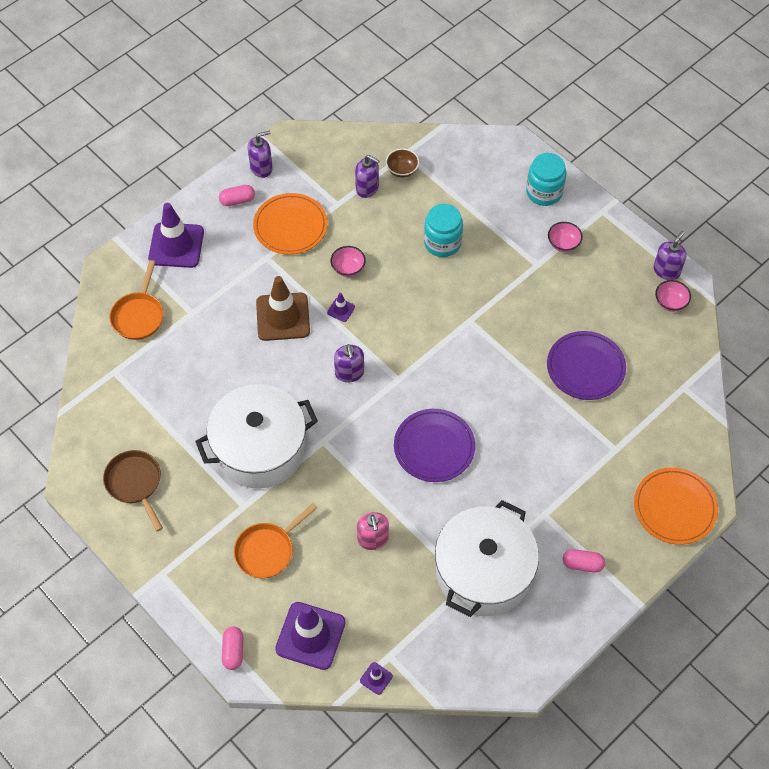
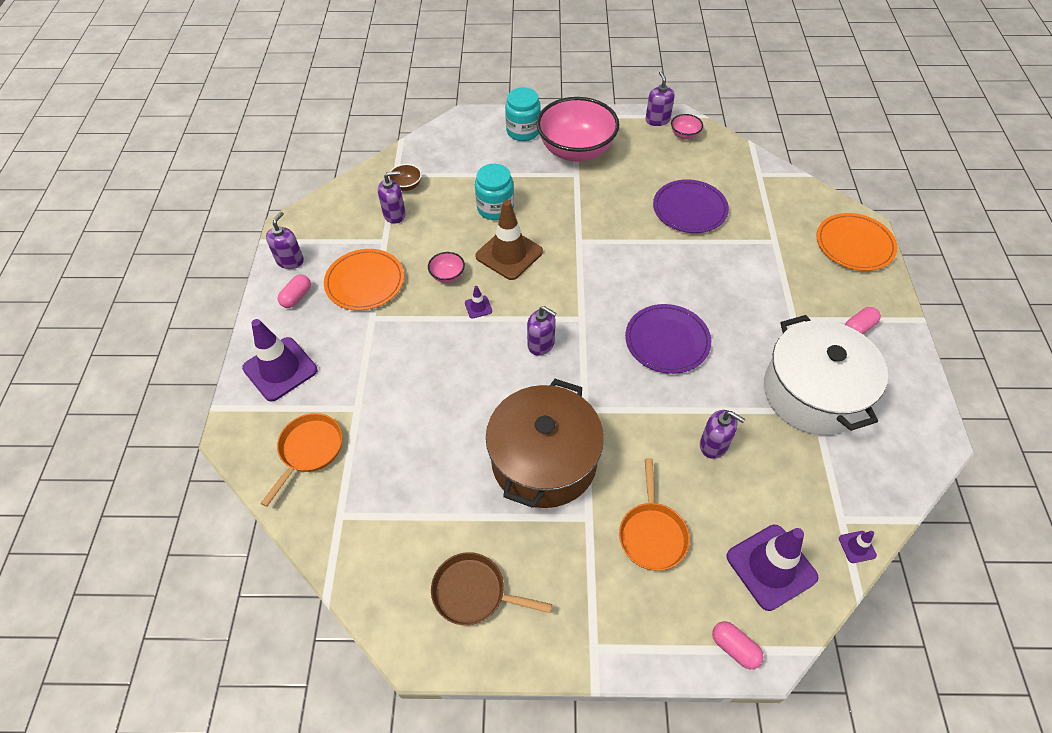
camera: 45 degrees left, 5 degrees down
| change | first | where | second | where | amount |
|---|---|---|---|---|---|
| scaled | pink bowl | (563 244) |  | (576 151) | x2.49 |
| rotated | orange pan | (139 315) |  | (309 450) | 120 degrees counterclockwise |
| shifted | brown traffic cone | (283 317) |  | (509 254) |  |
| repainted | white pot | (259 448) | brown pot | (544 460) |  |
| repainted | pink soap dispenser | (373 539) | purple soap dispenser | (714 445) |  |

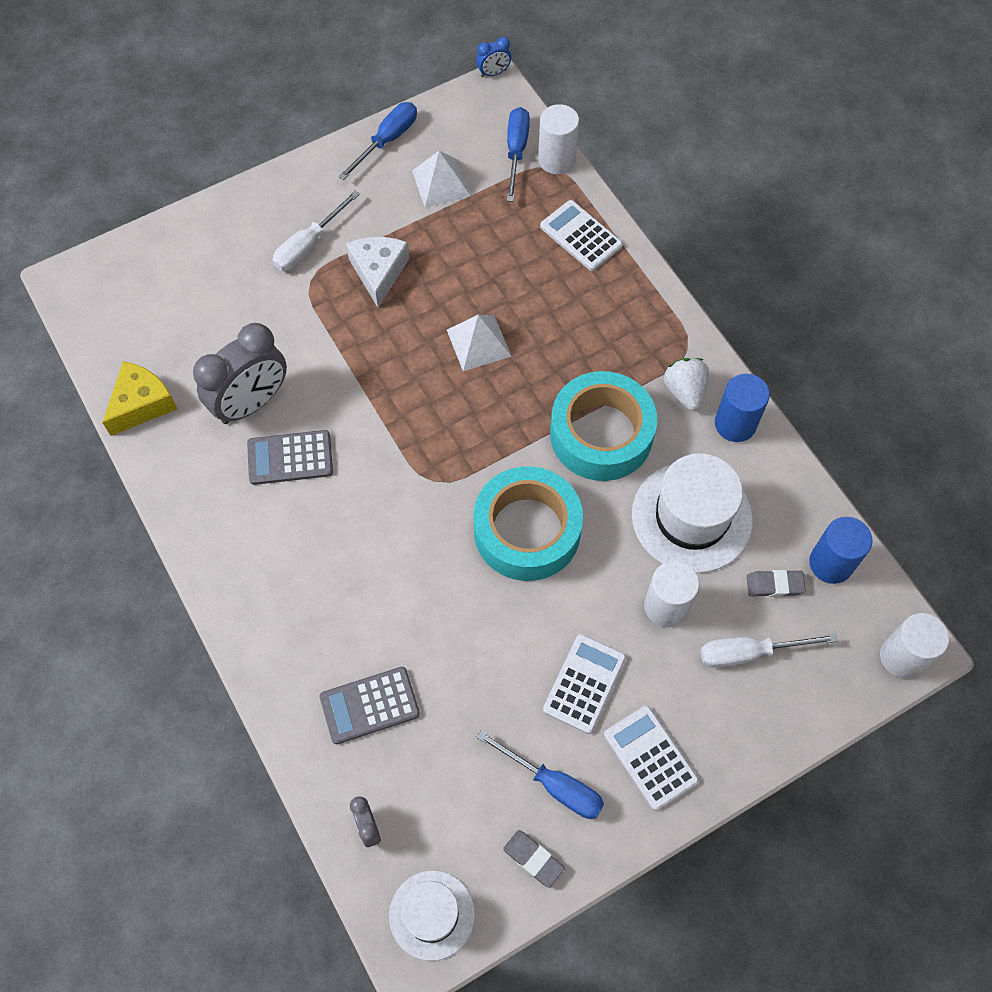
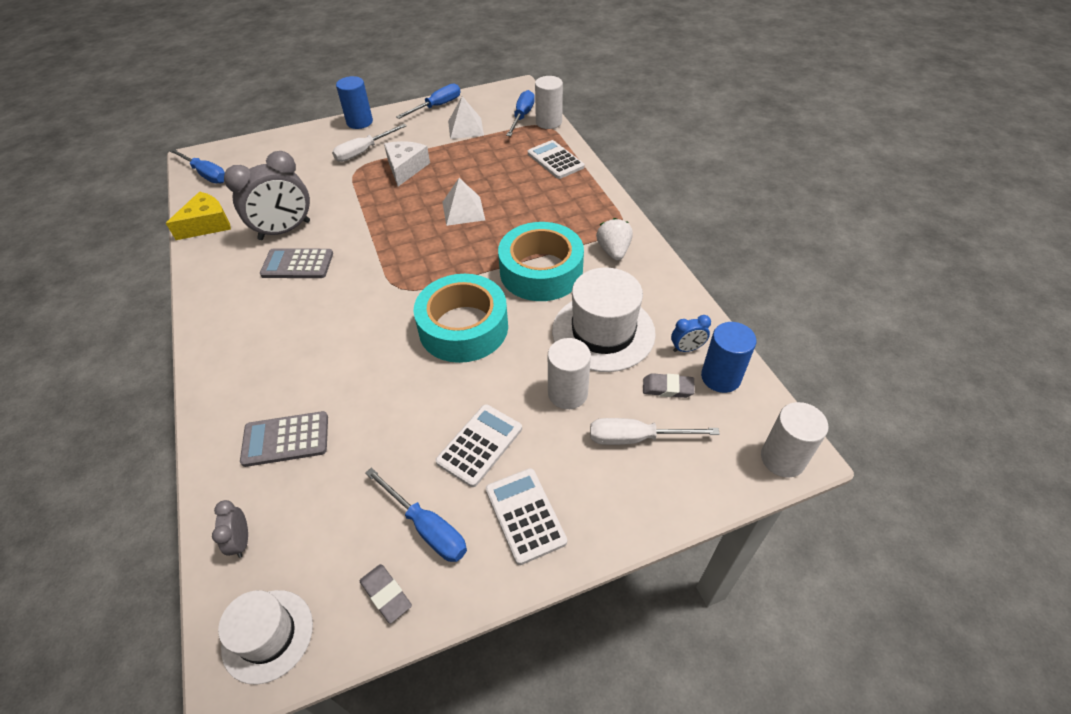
camera: 10 degrees right, 15 degrees down
| change | first | where | second | where | amount |
|---|---|---|---|---|---|
| shifted | blue clock | (493 73) |  | (687 349) |  |
| shifted | blue cylinder | (735 424) |  | (359 122) |  |
| new |  |  | blue screwdriver | (206 174) |  |

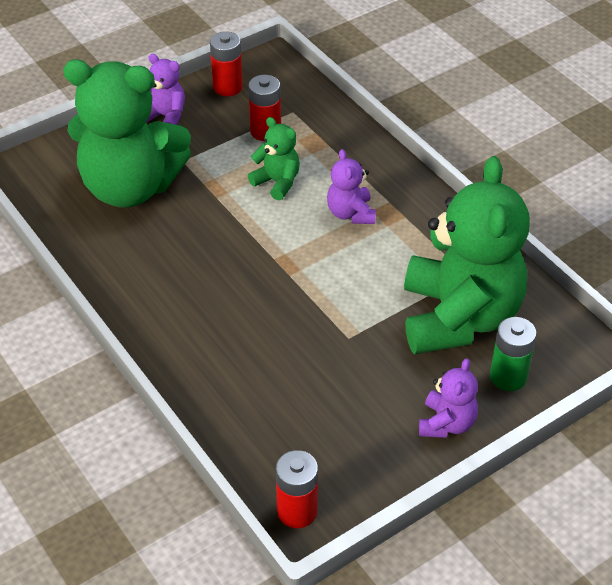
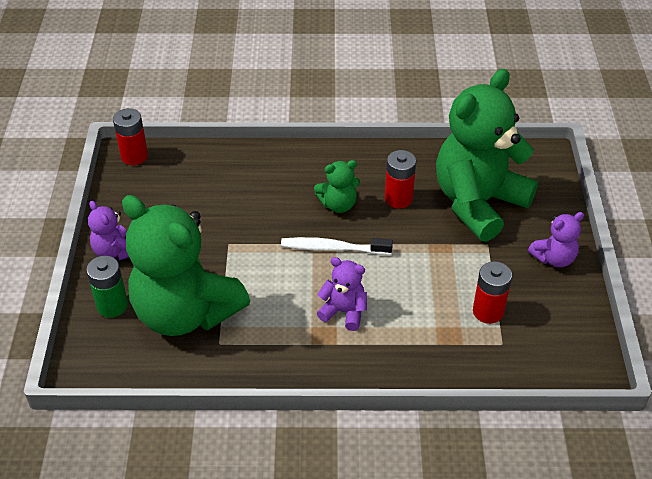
camera: 125 degrees right, 0 degrees up
| change | first | where | second | where | amount |
|---|---|---|---|---|---|
| shifted | red battery | (227 87) |  | (398 199) |  |
| shifted | green teddy bear | (277 182) |  | (338 204) |  |
| new |  |  | white toothbrush | (333 248) |  |

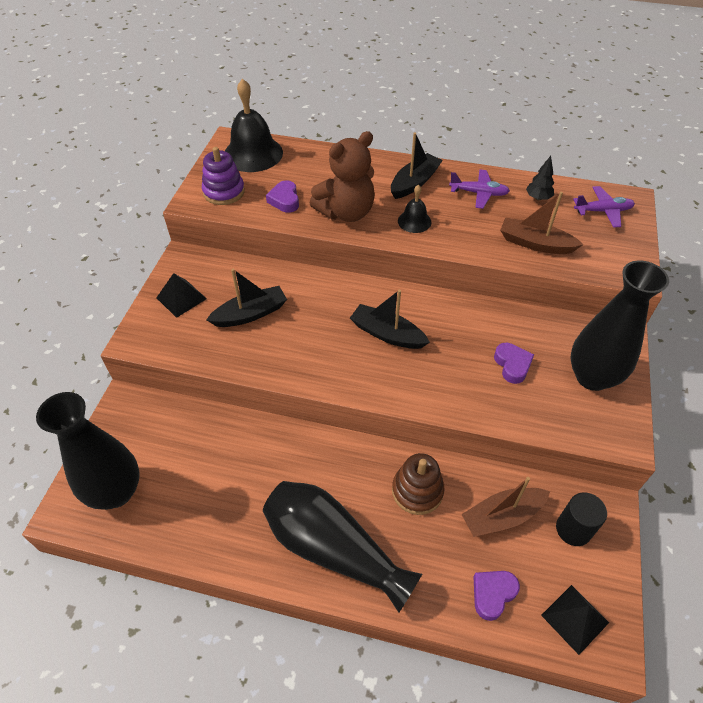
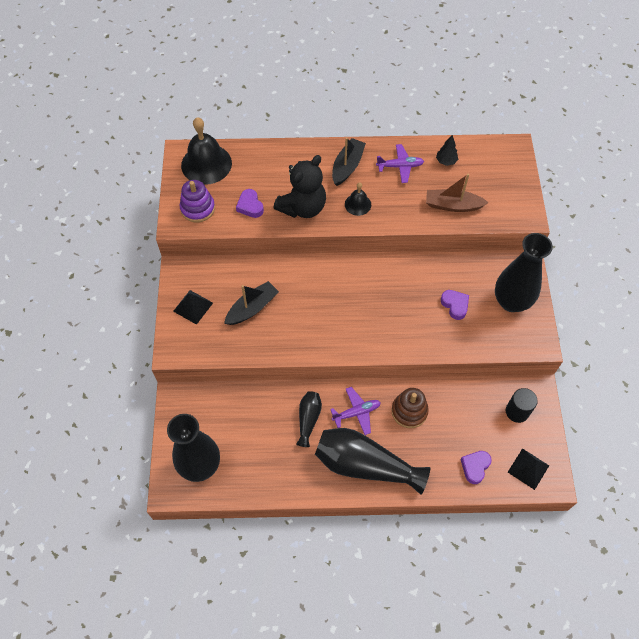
camera: 15 degrees left, 10 degrees up
| change | first | where | second | where | amount |
|---|---|---|---|---|---|
| repainted | brown teddy bear | (346 212) | black teddy bear | (303 207) |  |
| shifted | purple plane | (603 211) |  | (356 413) |  |
| gone | black boat | (387 334) |  |  |  |
| gone | brown boat | (502 516) |  |  |  |
| new |  |  | black vase | (308 419) |  |

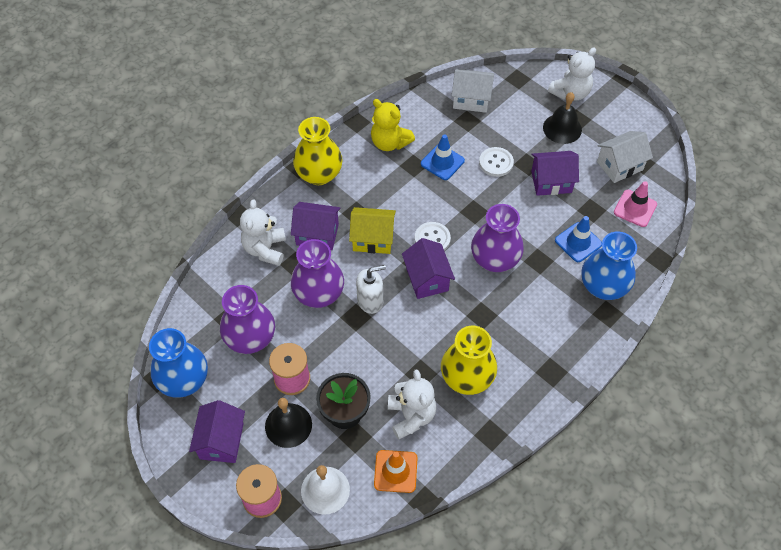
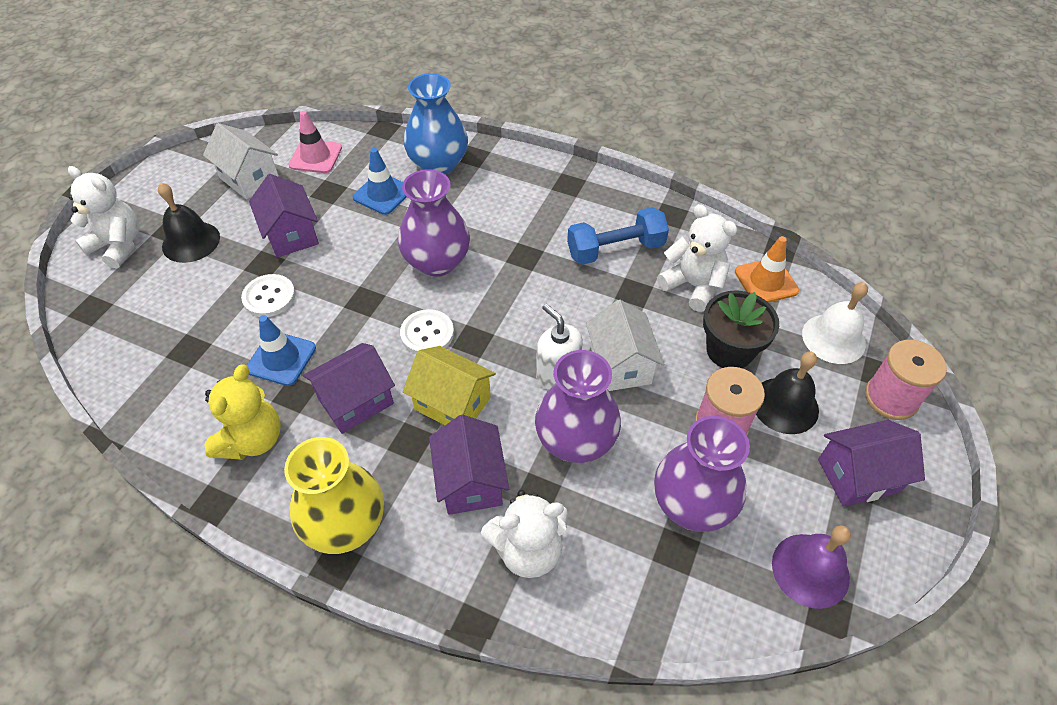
camera: 110 degrees left, 5 degrees down
| change | first | where | second | where | amount |
|---|---|---|---|---|---|
| shifted | white house | (471 99) |  | (620 365) |  |
| rotated | yellow house | (373 239) |  | (452 403) | 45 degrees counterclockwise |
| shifted | purple house | (427 279) |  | (356 401) |  |
| swapped | yellow vase | (467 378) | blue dumbbell | (615 249) |  |
| swapped | blue vase | (184 380) | purple bell | (810 570) |  |
| rotated | white teddy bear | (411 416) |  | (693 286) | 75 degrees clockwise |

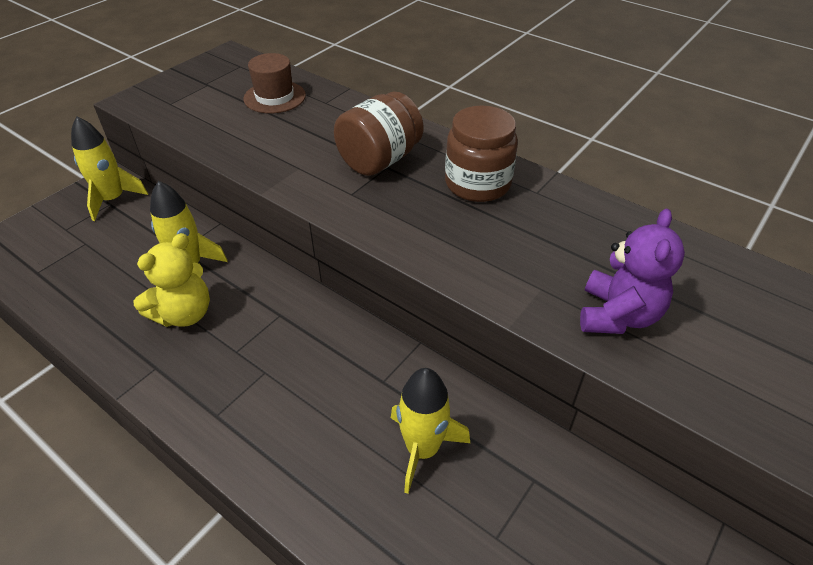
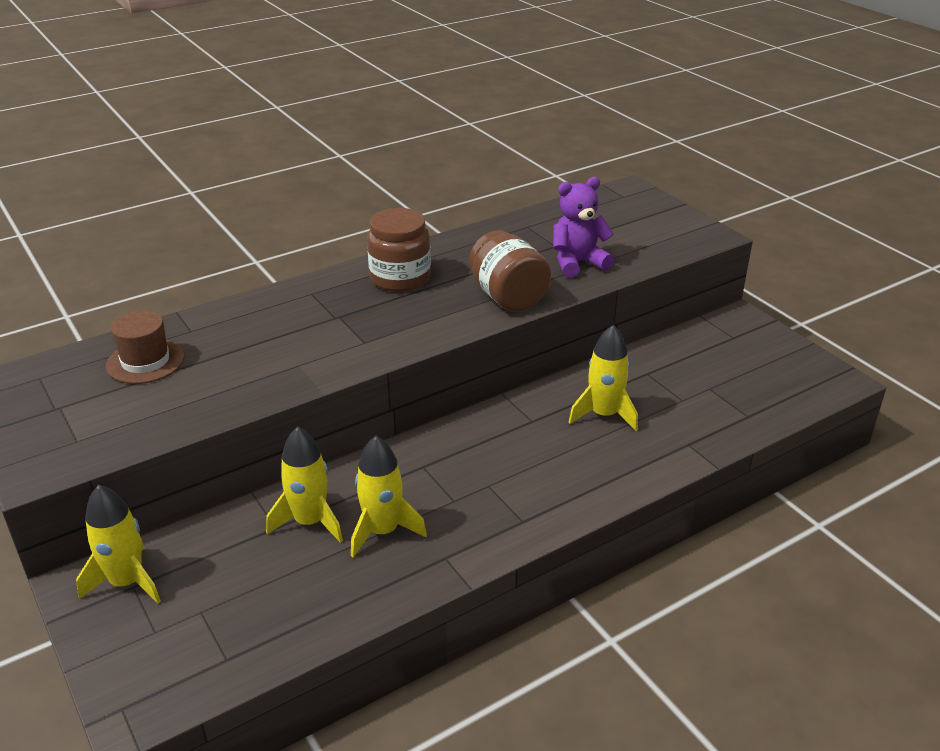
camera: 70 degrees left, 10 degrees down
| change | first | where | second | where | amount |
|---|---|---|---|---|---|
| shifted | brown jar | (379 160) |  | (508 297) |  |
| rotated | purple teddy bear | (617 315) |  | (577 263) | 60 degrees counterclockwise |
| swapped | yellow teddy bear | (184 314) | yellow rocket | (382 531) |  |

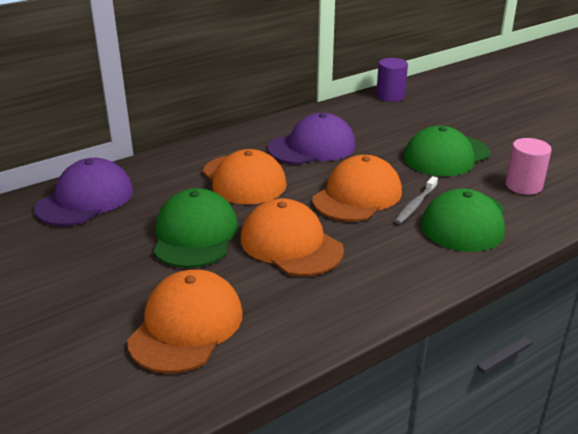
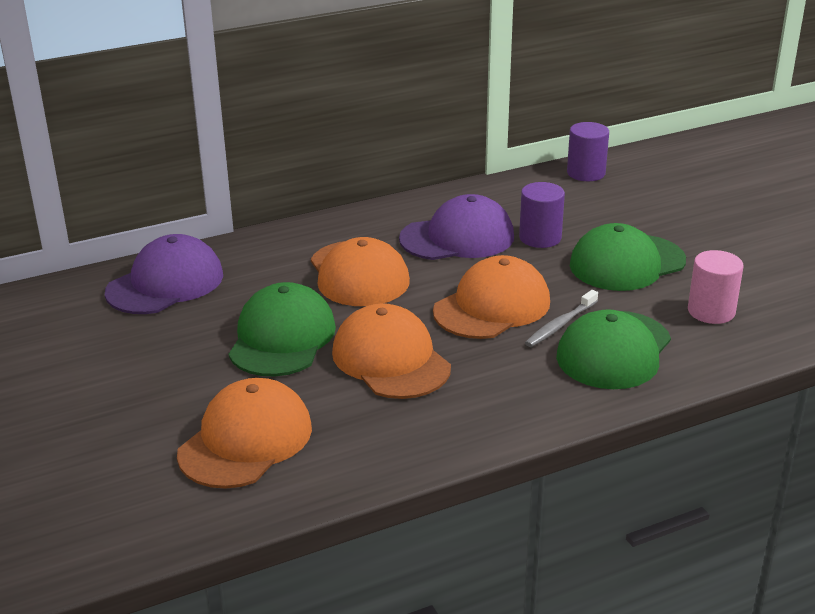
camera: 10 degrees right, 0 degrees up
| change | first | where | second | where | amount |
|---|---|---|---|---|---|
| new |  |  | purple cylinder | (540 238) |  |

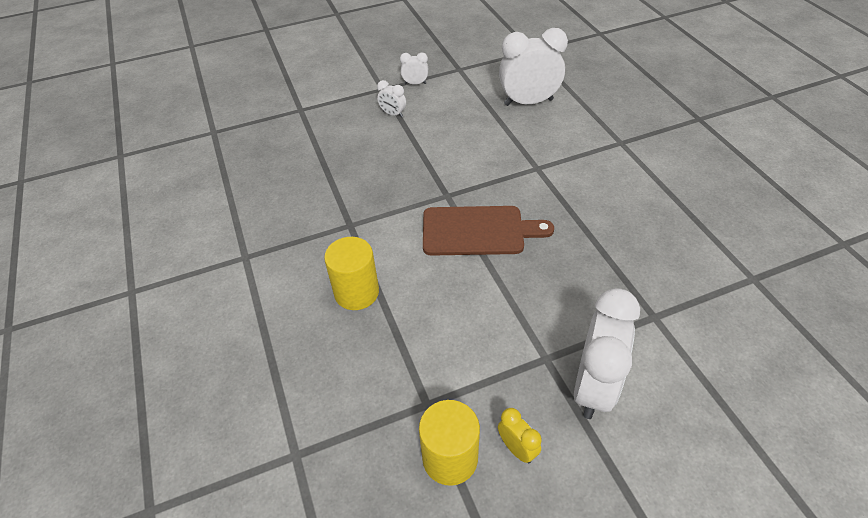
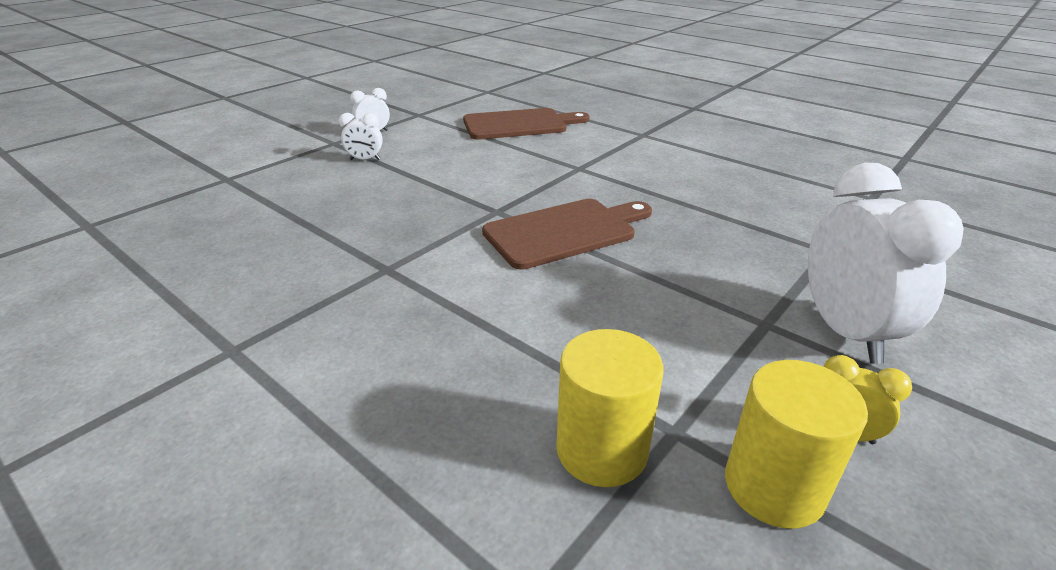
camera: 30 degrees left, 15 degrees down
| change | first | where | second | where | amount |
|---|---|---|---|---|---|
| swapped | white clock | (528 102) | brown cutting board | (519 124) |  |
| shifted | yellow cylinder | (356 292) |  | (601 450) |  |

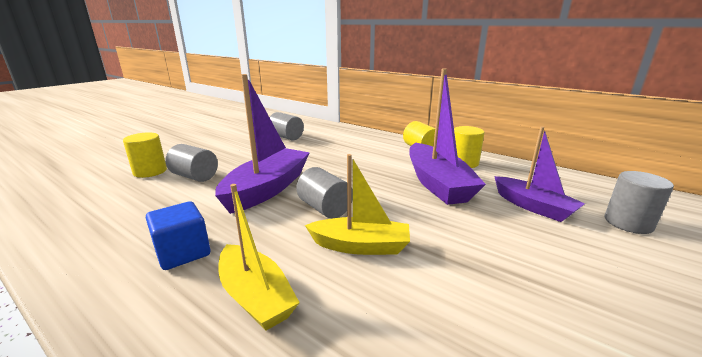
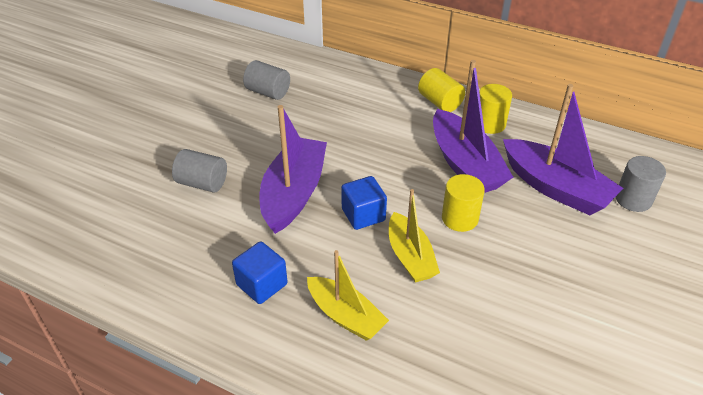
camera: 10 degrees left, 20 degrees up
| change | first | where | second | where | amount |
|---|---|---|---|---|---|
| scaled | purple boat | (533 206) |  | (555 188) | x1.55 |
| shifted | yellow cylinder | (150 171) |  | (459 218) |  |
| rotated | yellow boat | (360 246) |  | (410 257) | 75 degrees clockwise |
| swapped | grey cylinder | (325 208) | blue cube | (363 215) |  |

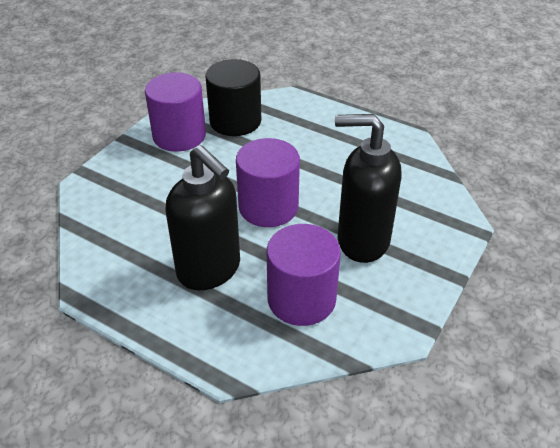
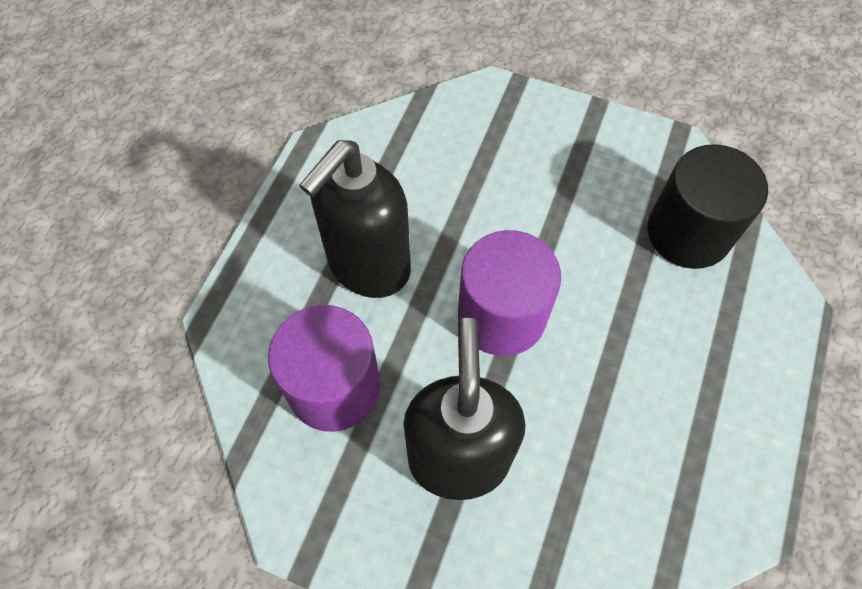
camera: 80 degrees right, 20 degrees up
| change | first | where | second | where | amount |
|---|---|---|---|---|---|
| gone | purple cylinder | (179 135) |  |  |  |

